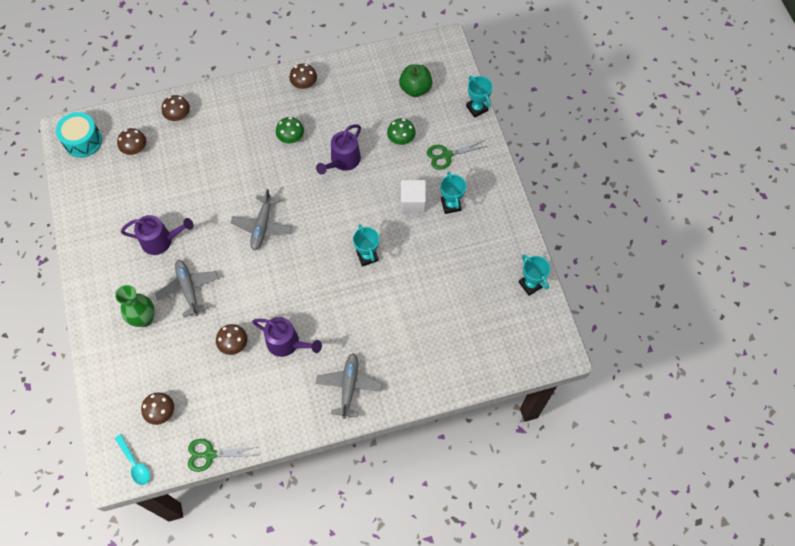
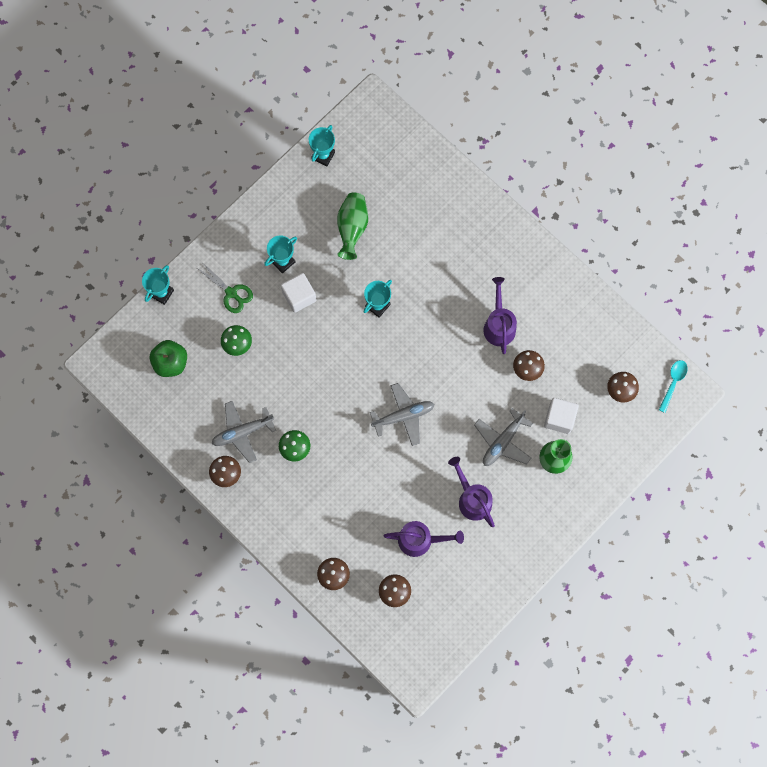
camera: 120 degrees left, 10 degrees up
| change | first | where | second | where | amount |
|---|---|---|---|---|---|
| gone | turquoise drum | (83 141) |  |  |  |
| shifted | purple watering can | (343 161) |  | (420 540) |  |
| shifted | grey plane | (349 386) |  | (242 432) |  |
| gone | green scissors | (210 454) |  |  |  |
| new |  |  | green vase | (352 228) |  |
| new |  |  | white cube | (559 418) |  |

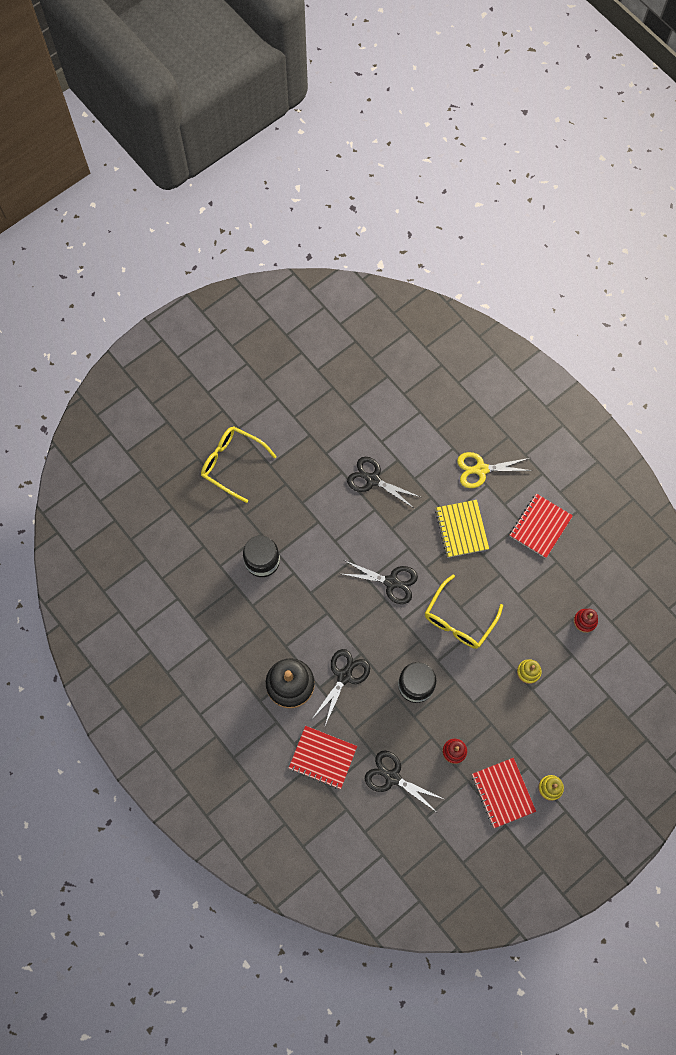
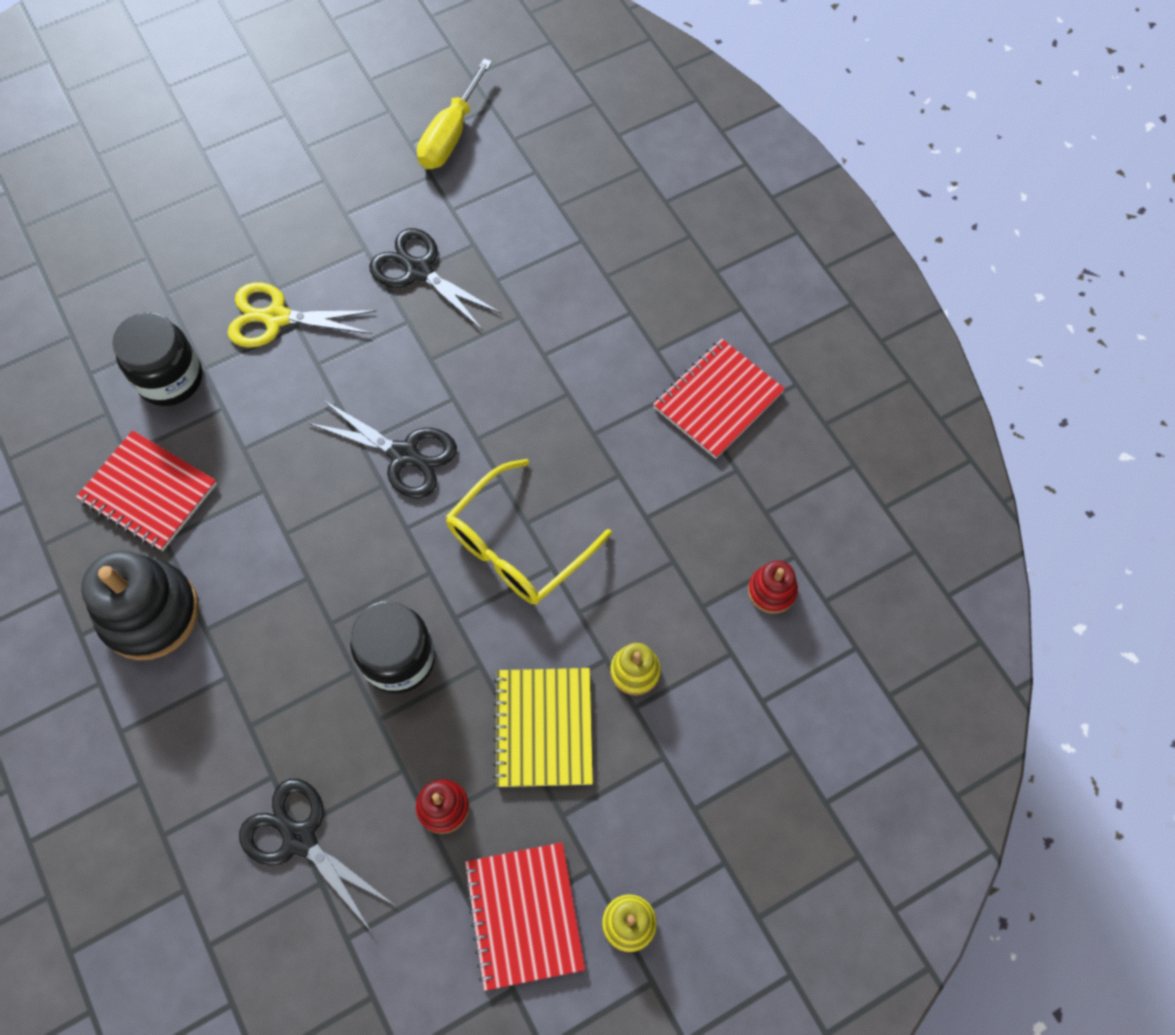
camera: 10 degrees right, 5 degrees down
| change | first | where | second | where | amount |
|---|---|---|---|---|---|
| gone | yellow glasses | (232 463) |  |  |  |
| shifted | yellow scissors | (481 469) |  | (277 318) |  |
| shifted | yellow notebook | (461 529) |  | (544 728) |  |
| gone | black scissors | (344 676) |  |  |  |
| shifted | red notebook | (323 757) |  | (149 492) |  |
| new |  |  | yellow screwdriver | (450 135) |  |

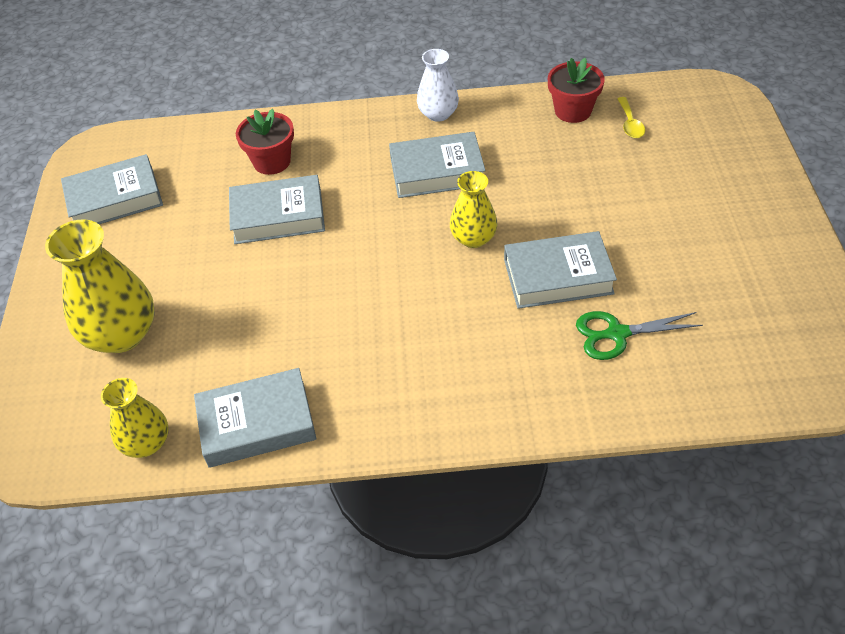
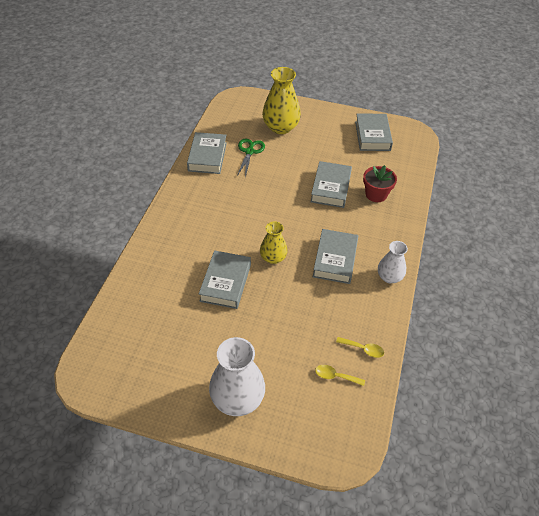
camera: 105 degrees right, 0 degrees up
| change | first | where | second | where | amount |
|---|---|---|---|---|---|
| swapped | red flower pot | (573 111) | yellow spoon | (363 349) |  |
| shifted | green scissors | (616 334) |  | (249 152) |  |
| gone | yellow vase | (146 443) |  |  |  |
| new |  |  | white vase | (237 398) |  |

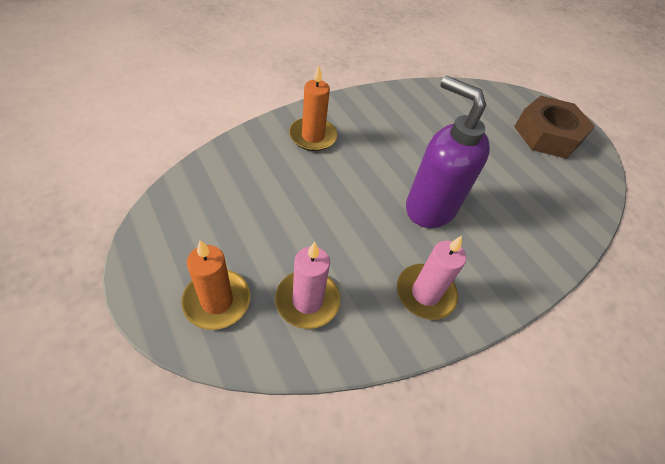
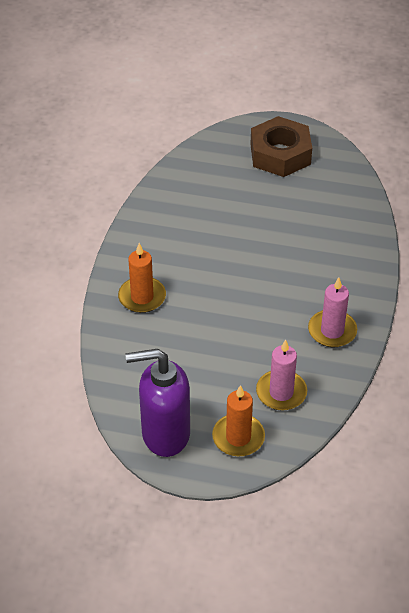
camera: 40 degrees left, 5 degrees down
| change | first | where | second | where | amount |
|---|---|---|---|---|---|
| shifted | purple soap dispenser | (429 207) |  | (165 434) |  |

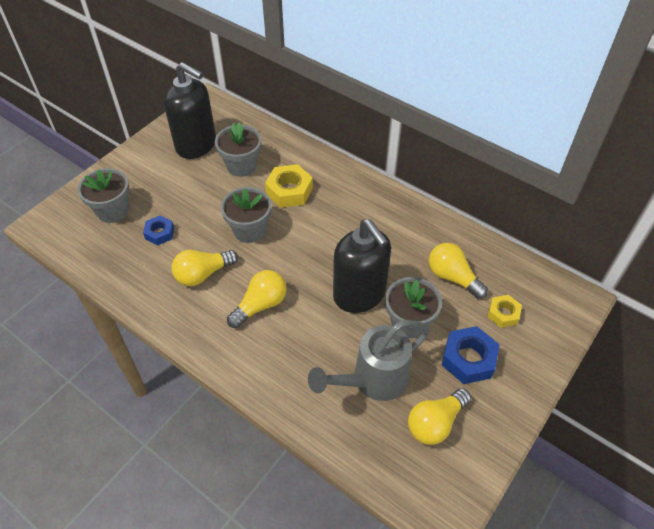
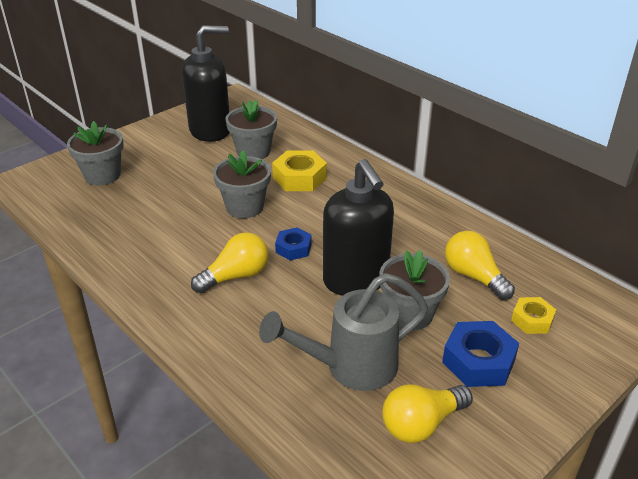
camera: 10 degrees right, 15 degrees down
| change | first | where | second | where | amount |
|---|---|---|---|---|---|
| rotated | black soap dispenser | (196 145) |  | (210 130) | 60 degrees counterclockwise |
| shifted | blue nut | (159 233) |  | (293 248) |  |
| gone | yellow light bulb | (203 274) |  |  |  |

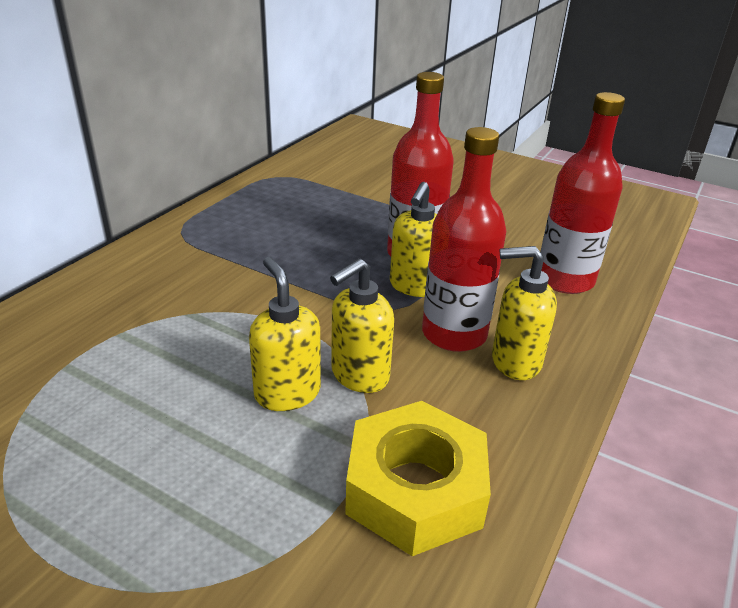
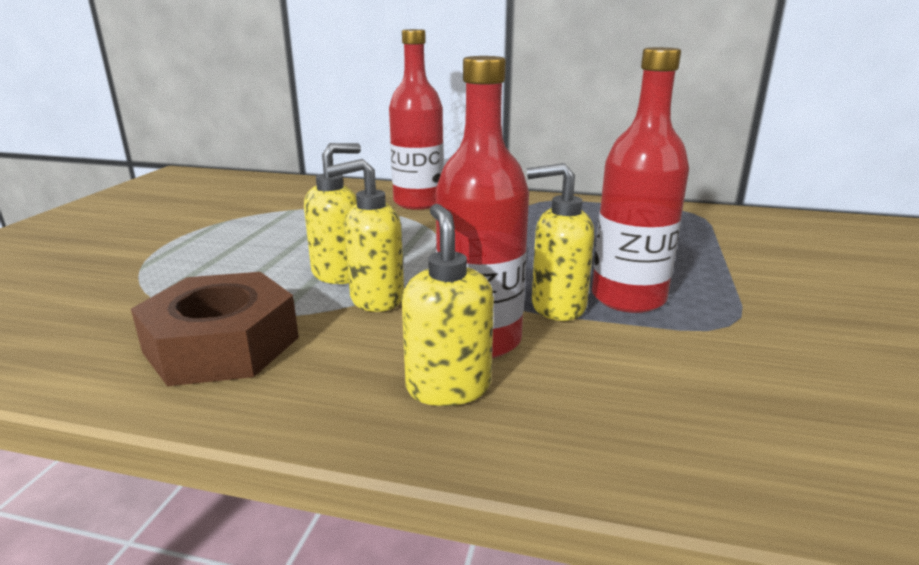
camera: 75 degrees right, 10 degrees down
| change | first | where | second | where | amount |
|---|---|---|---|---|---|
| shifted | red bottle | (564 280) |  | (418 202) |  |
| rotated | yellow soap dispenser | (359 375) |  | (376 299) | 45 degrees counterclockwise |
| repainted | yellow nut | (415 489) | brown nut | (222 345) |  |

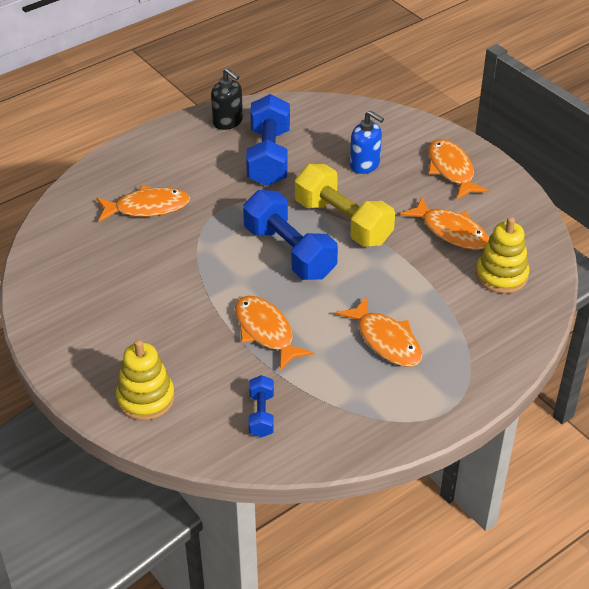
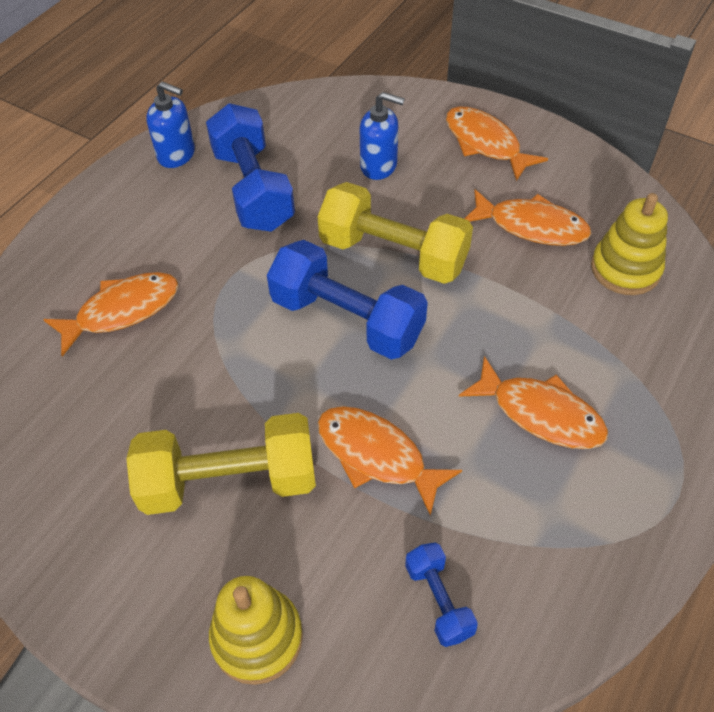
camera: 20 degrees left, 10 degrees up
| change | first | where | second | where | amount |
|---|---|---|---|---|---|
| repainted | black soap dispenser | (228 122) | blue soap dispenser | (177 155) |  |
| new |  |  | yellow dumbbell | (229 481) |  |

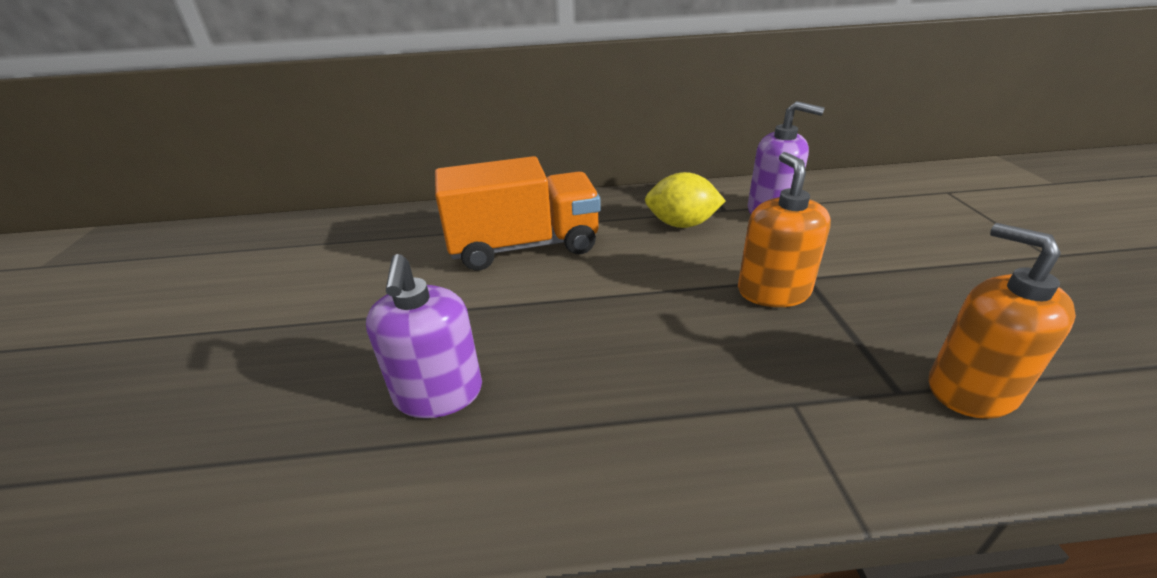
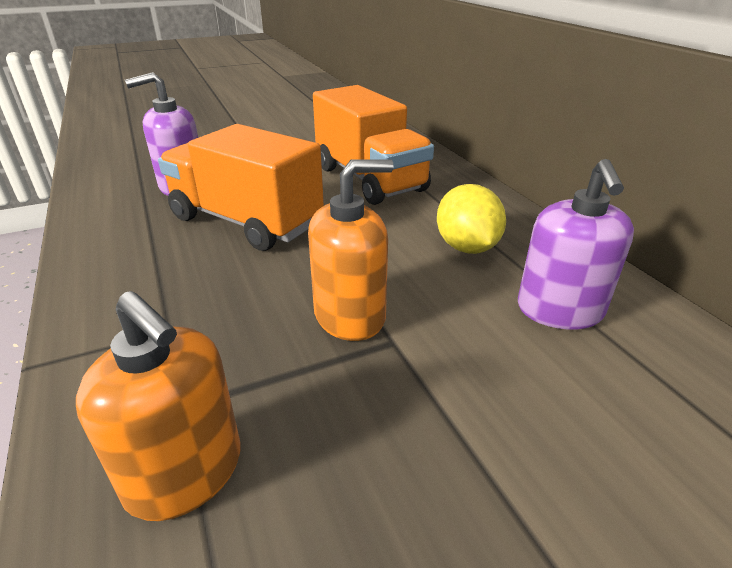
camera: 70 degrees right, 0 degrees up
| change | first | where | second | where | amount |
|---|---|---|---|---|---|
| rotated | orange soap dispenser | (971 390) |  | (185 472) | 90 degrees clockwise |
| new |  |  | orange truck | (246 221) |  |

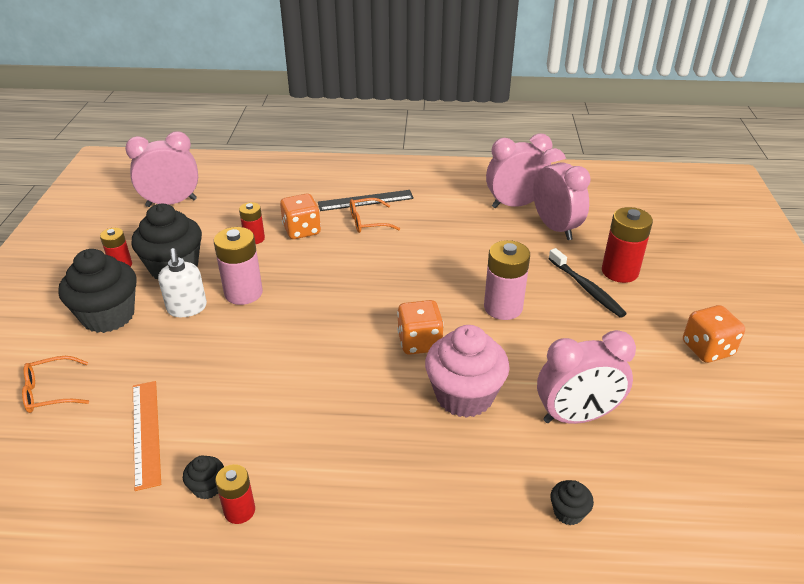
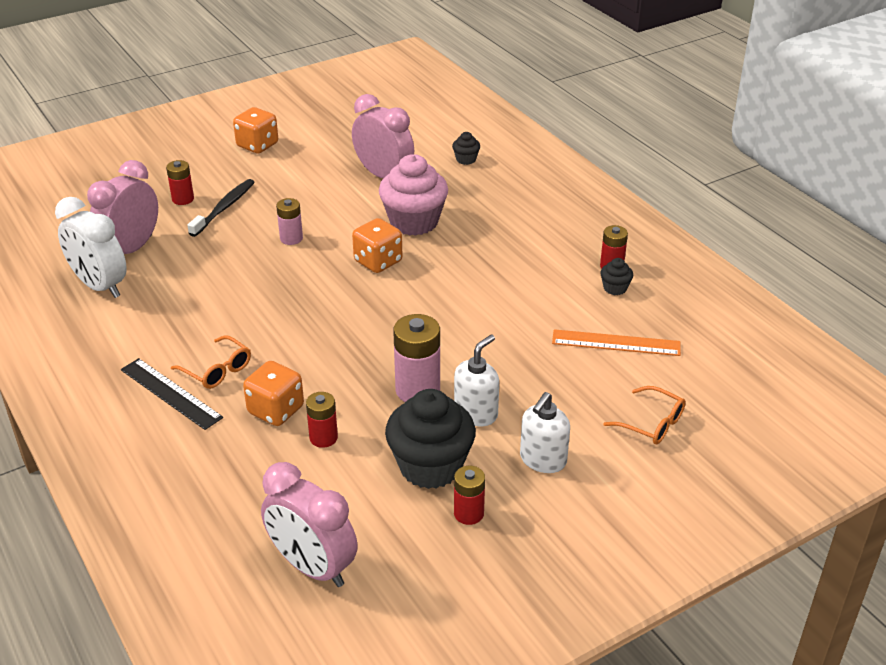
camera: 125 degrees left, 0 degrees up
| change | first | where | second | where | amount |
|---|---|---|---|---|---|
| repainted | pink clock | (515 204) | white clock | (100 286) |  |
| scaled | red battery | (619 272) |  | (183 199) | x0.60 |
| scaled | pink battery | (503 307) |  | (291 238) | x0.60 |
| swapped | black cupcake | (108 316) | white soap dispenser | (542 460) |  |
| rotated | orange ruler | (145 432) |  | (616 343) | 60 degrees clockwise |

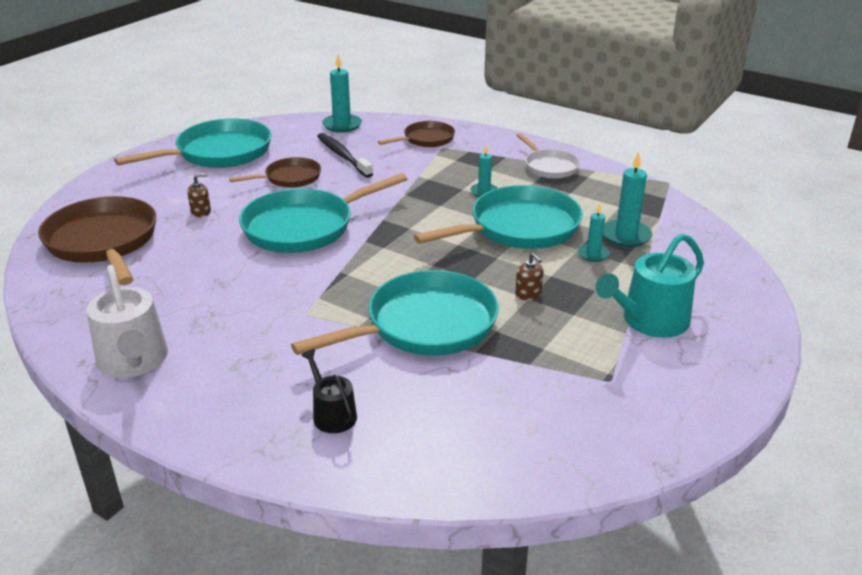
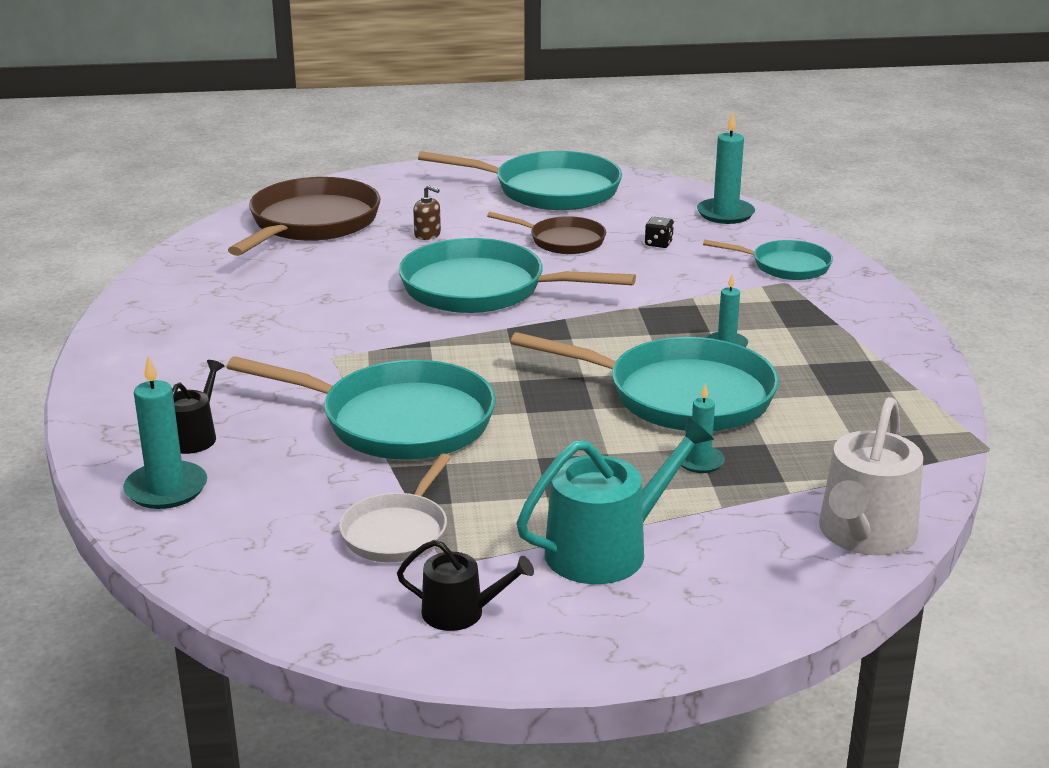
camera: 50 degrees right, 5 degrees down
| change | first | where | second | where | amount |
|---|---|---|---|---|---|
| repainted | brown pan | (426 139) | turquoise pan | (786 266) |  |
| swapped | black toothbrush | (343 156) | black dice | (658 243) |  |
| shifted | white pan | (549 166) |  | (397 532) |  |
| shifted | turquoise candle | (626 236) |  | (166 489) |  |
| rotated | turquoise watering can | (649 321) |  | (607 549) | 135 degrees clockwise |
| gone | brown soap dispenser | (528 294) |  |  |  |
| shifted | white watering can | (134 361) |  | (864 535) |  |
| new |  |  | black watering can | (461 612) |  |

